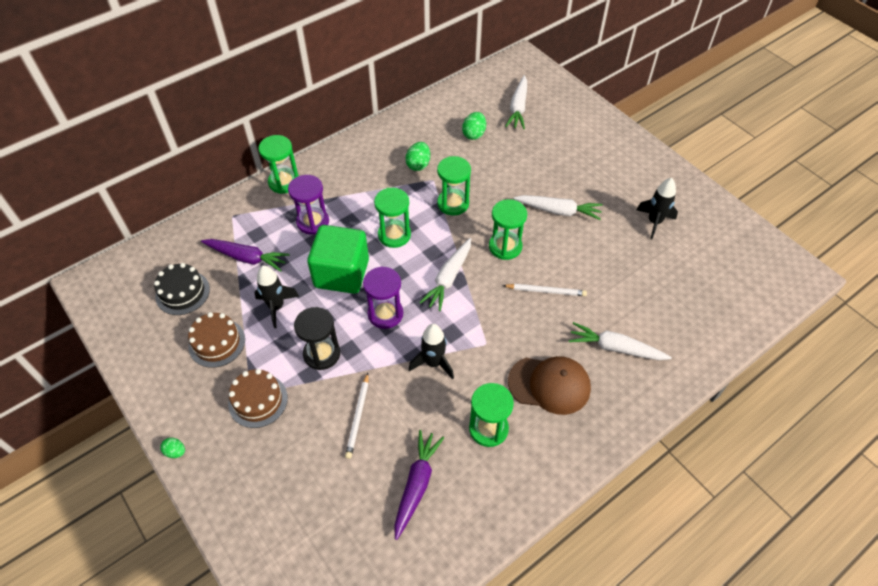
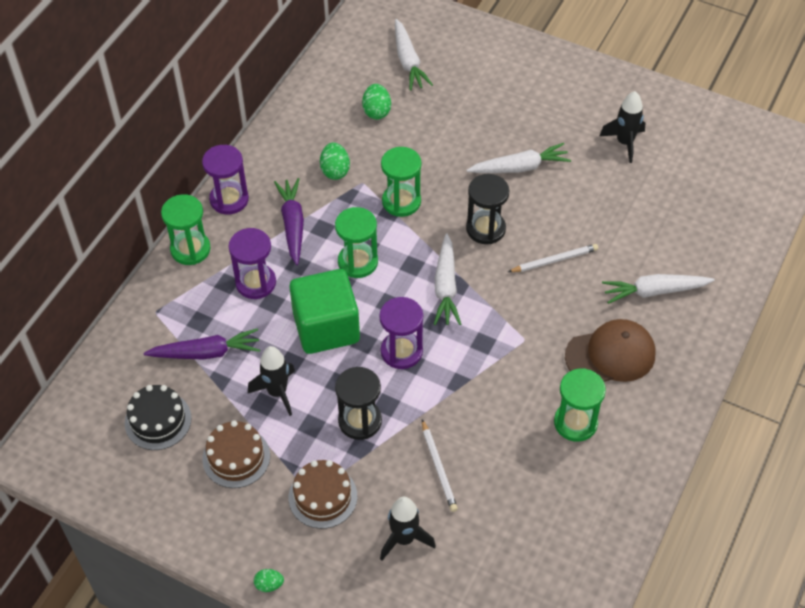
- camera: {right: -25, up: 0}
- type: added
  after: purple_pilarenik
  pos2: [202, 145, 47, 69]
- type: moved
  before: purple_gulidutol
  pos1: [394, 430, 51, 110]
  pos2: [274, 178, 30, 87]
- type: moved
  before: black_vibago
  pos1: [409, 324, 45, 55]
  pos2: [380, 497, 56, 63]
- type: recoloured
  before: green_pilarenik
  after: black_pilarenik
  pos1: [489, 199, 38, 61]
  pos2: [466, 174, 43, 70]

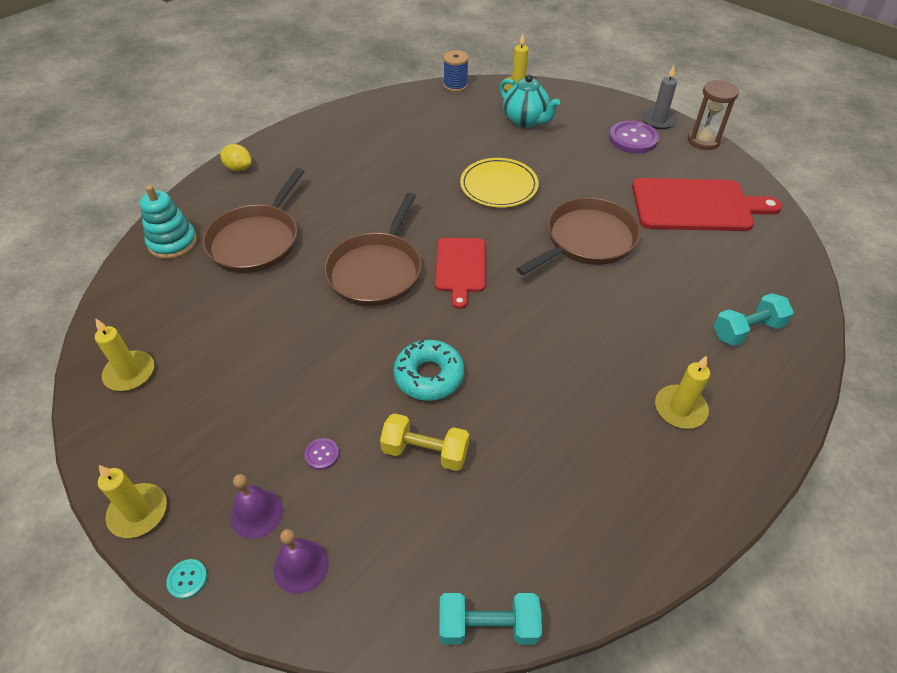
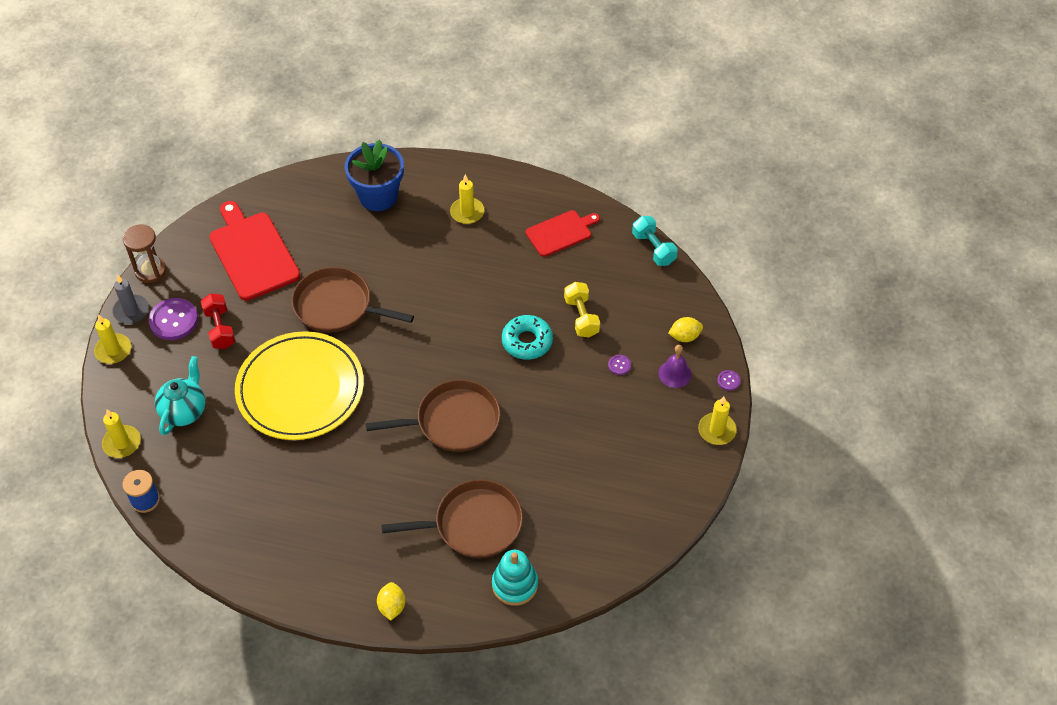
- camera: {right: -120, up: 5}
- type: moved
  before: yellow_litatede
  pos1: [95, 319, 59, 72]
  pos2: [94, 314, 37, 50]
- type: added
  after: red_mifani
  pos2: [201, 294, 34, 55]
- type: resized
  before: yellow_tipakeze
  pos1: [460, 158, 79, 50]
  pos2: [235, 331, 129, 109]
  scale: 1.71
- type: replaced
  before: turquoise_mifani
  after: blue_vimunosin
  pos1: [714, 293, 80, 53]
  pos2: [345, 139, 59, 72]
- type: moved
  before: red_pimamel
  pos1: [435, 238, 50, 71]
  pos2: [526, 210, 74, 47]
- type: replaced
  before: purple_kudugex
  after: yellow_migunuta
  pos1: [274, 529, 55, 65]
  pos2: [668, 317, 35, 25]
- type: recoloured
  before: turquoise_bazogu
  after: purple_bazogu
  pos1: [166, 559, 41, 40]
  pos2: [717, 370, 24, 21]

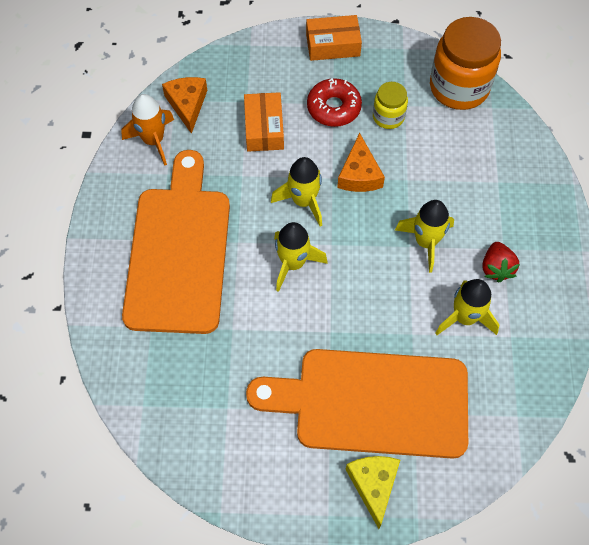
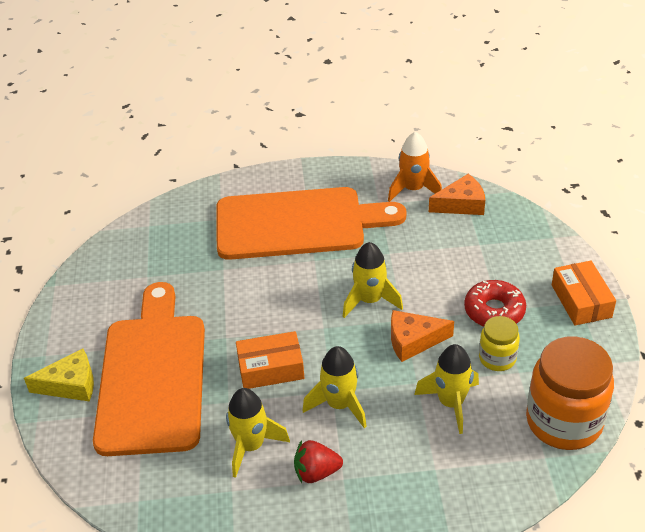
- camera: {right: 85, up: -20}
- type: moved
  before: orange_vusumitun
  pos1: [244, 92, 40, 60]
  pos2: [236, 331, 68, 58]
- type: moved
  before: yellow_vibago
  pos1: [274, 222, 54, 70]
  pos2: [414, 344, 65, 90]

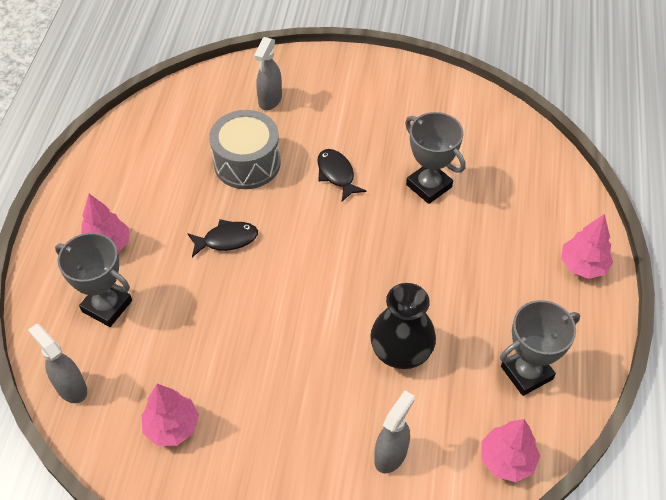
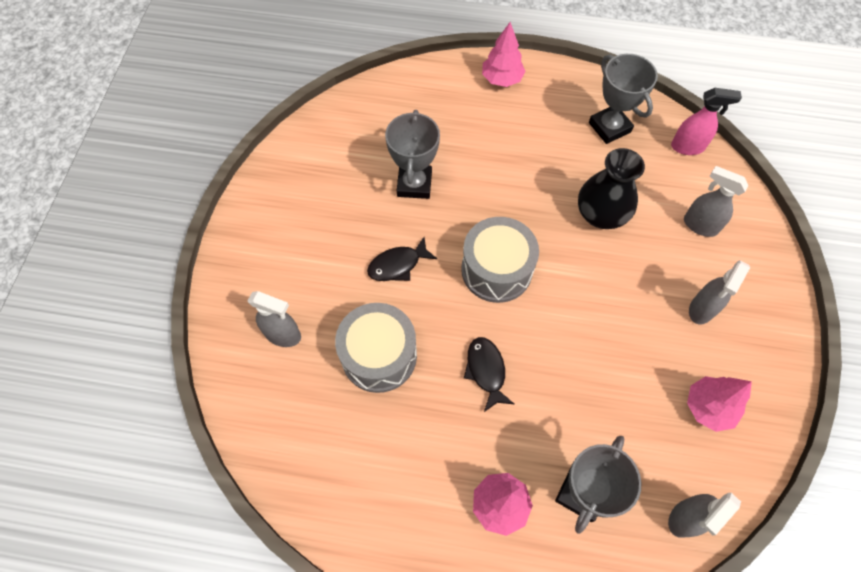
- camera: {right: -90, up: 10}
- type: turned
  before: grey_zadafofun
  pos1: [405, 112, 60, 92]
  pos2: [385, 110, 55, 89]
  turn: -45
- type: added
  after: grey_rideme
  pos2: [461, 217, 78, 86]
- type: replaced
  before: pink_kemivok
  after: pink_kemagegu
  pos1: [482, 419, 58, 63]
  pos2: [671, 88, 71, 67]
- type: added
  after: grey_kemagegu
  pos2: [689, 260, 61, 65]

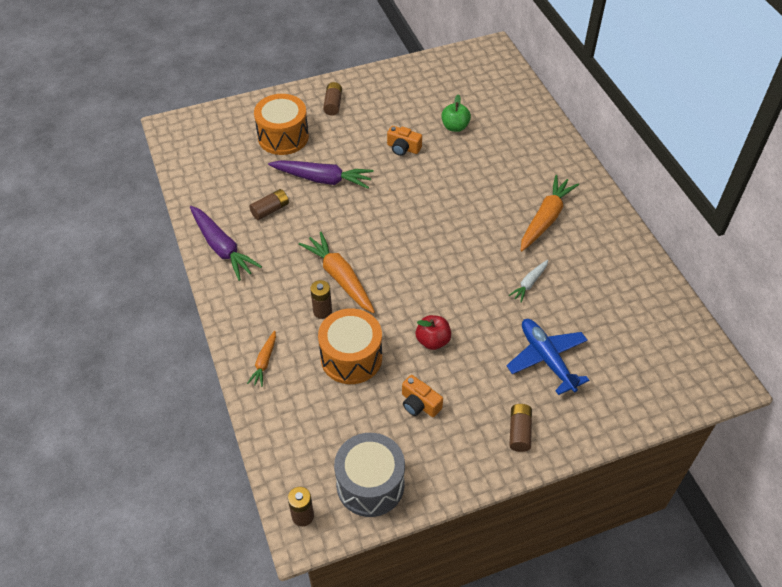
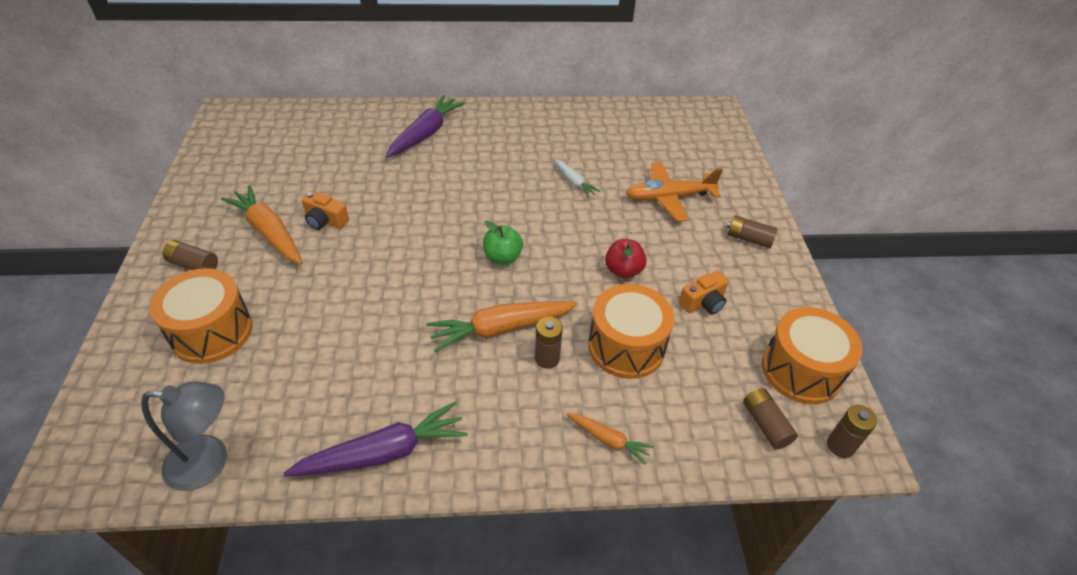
- camera: {right: -75, up: -5}
- type: added
  after: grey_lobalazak
  pos2: [141, 382, 86, 109]
- type: moved
  before: orange_gulidutol
  pos1: [521, 175, 58, 76]
  pos2: [221, 185, 82, 79]
- type: turned
  before: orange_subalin
  pos1: [387, 126, 35, 30]
  pos2: [302, 191, 47, 39]
  turn: 75
- type: moved
  before: purple_gulidutol
  pos1: [268, 160, 106, 29]
  pos2: [386, 95, 79, 63]
- type: moved
  before: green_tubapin
  pos1: [441, 94, 30, 38]
  pos2: [483, 220, 40, 44]
- type: recoloured
  before: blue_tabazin
  after: orange_tabazin
  pos1: [506, 319, 83, 76]
  pos2: [626, 162, 97, 60]
- type: moved
  before: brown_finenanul
  pos1: [249, 189, 40, 31]
  pos2: [743, 388, 55, 62]
- type: recoloured
  before: grey_rideme
  after: orange_rideme
  pos1: [334, 433, 71, 84]
  pos2: [762, 307, 101, 98]

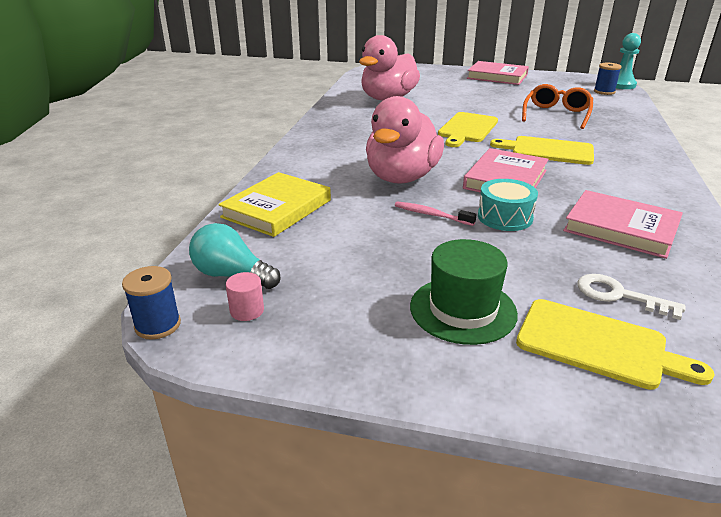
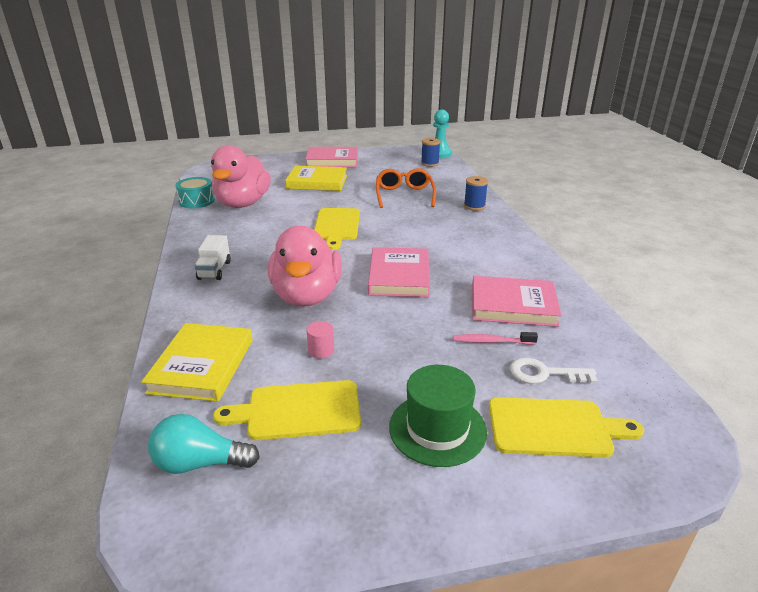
- camera: {right: -25, up: 0}
- type: moved
  before: turquoise_rideme
  pos1: [478, 179, 60, 52]
  pos2: [175, 177, 40, 31]
- type: added
  after: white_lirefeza
  pos2: [195, 235, 36, 45]
- type: moved
  before: yellow_pimamel
  pos1: [490, 136, 104, 29]
  pos2: [213, 380, 148, 60]
- type: added
  after: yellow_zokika
  pos2: [285, 165, 62, 26]
- type: moved
  before: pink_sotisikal
  pos1: [226, 272, 38, 49]
  pos2: [306, 321, 28, 38]
- type: moved
  before: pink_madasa
  pos1: [395, 202, 82, 24]
  pos2: [453, 332, 85, 13]
- type: moved
  before: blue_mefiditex
  pos1: [122, 266, 59, 74]
  pos2: [464, 176, 24, 35]

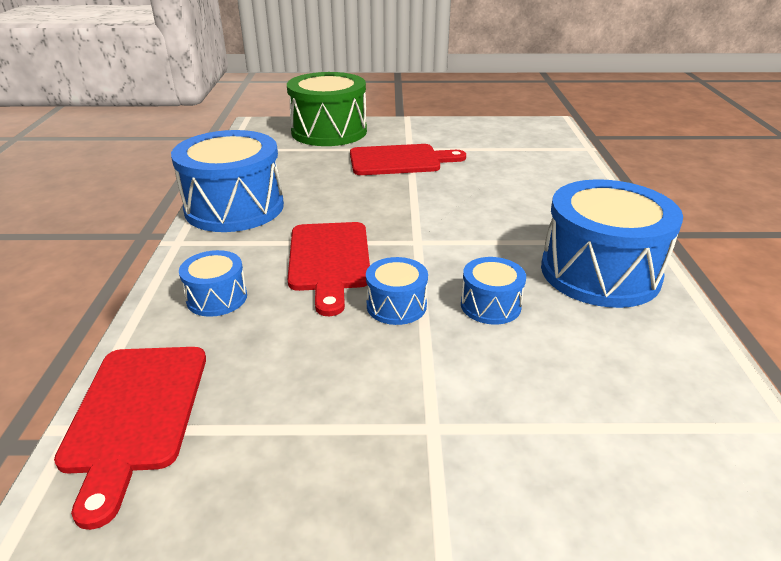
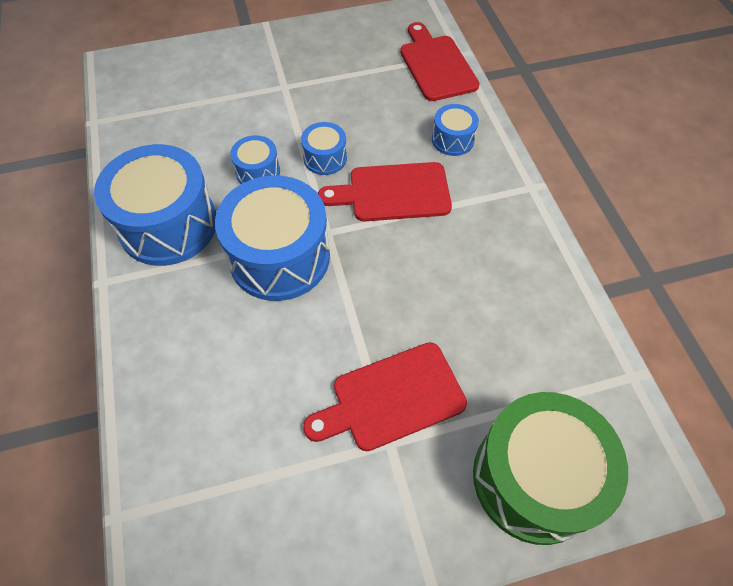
- camera: {right: 165, up: 25}
- type: moved
  before: blue_rideme
  pos1: [171, 130, 113, 102]
  pos2: [215, 175, 115, 126]
- type: turned
  before: red_pimamel
  pos1: [287, 222, 83, 94]
  pos2: [318, 162, 134, 60]
  turn: -75

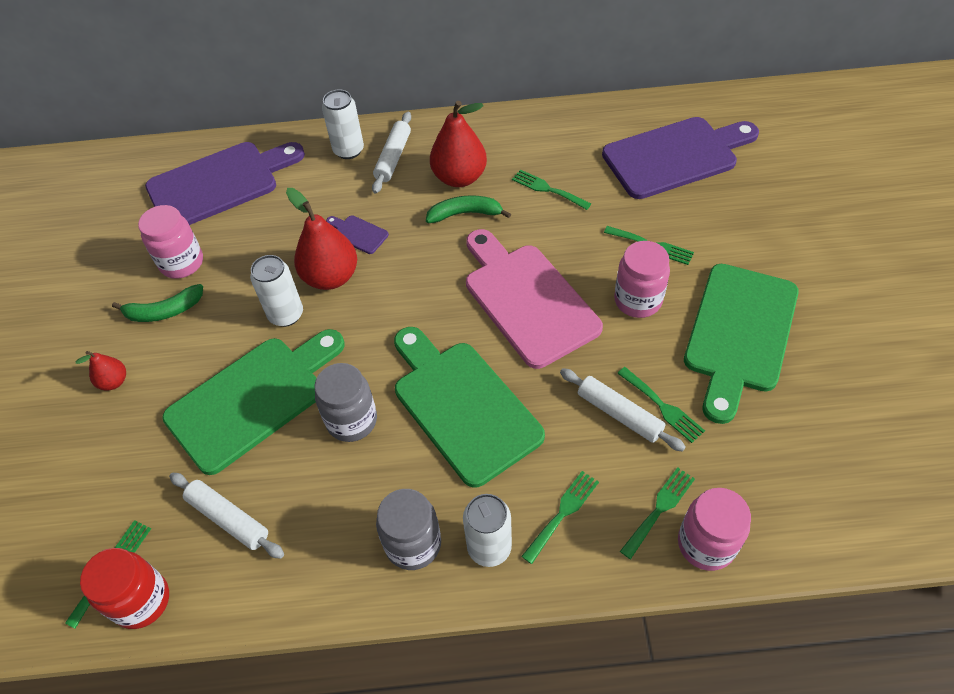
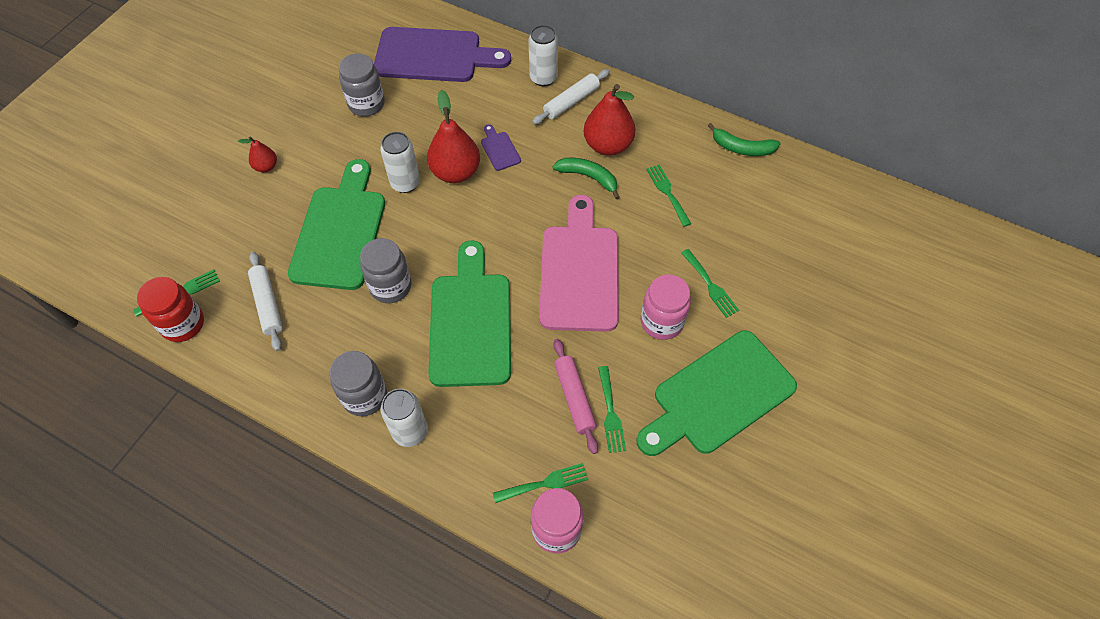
- camera: {right: 30, up: 5}
- type: turned
  before: green_pimamel
  pos1: [162, 329, 183, 146]
  pos2: [288, 159, 97, 131]
  turn: -75
- type: recoloured
  before: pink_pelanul
  after: grey_pelanul
  pos1: [138, 205, 65, 74]
  pos2: [339, 54, 46, 63]
- type: recoloured
  before: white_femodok
  after: pink_femodok
  pos1: [560, 368, 126, 84]
  pos2: [553, 339, 45, 115]
- type: moved
  before: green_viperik
  pos1: [112, 284, 91, 38]
  pos2: [708, 123, 73, 33]
- type: removed
  before: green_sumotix
  pos1: [521, 471, 78, 93]
- type: removed
  before: purple_pimamel
  pos1: [602, 117, 157, 82]

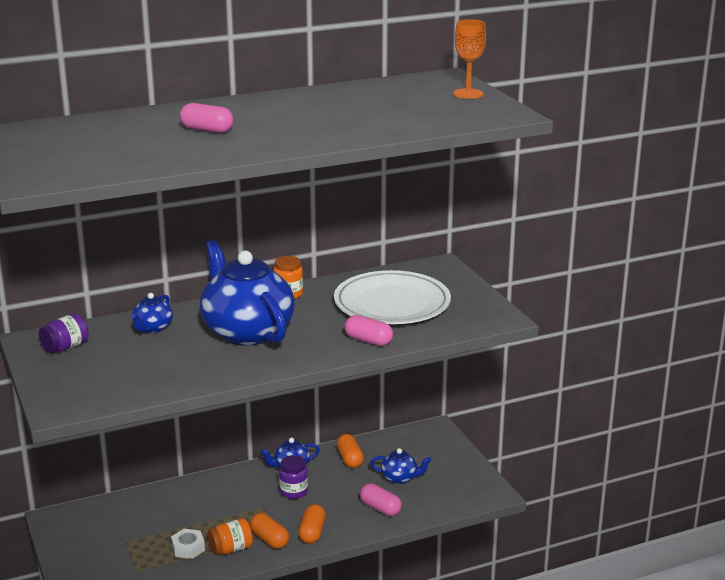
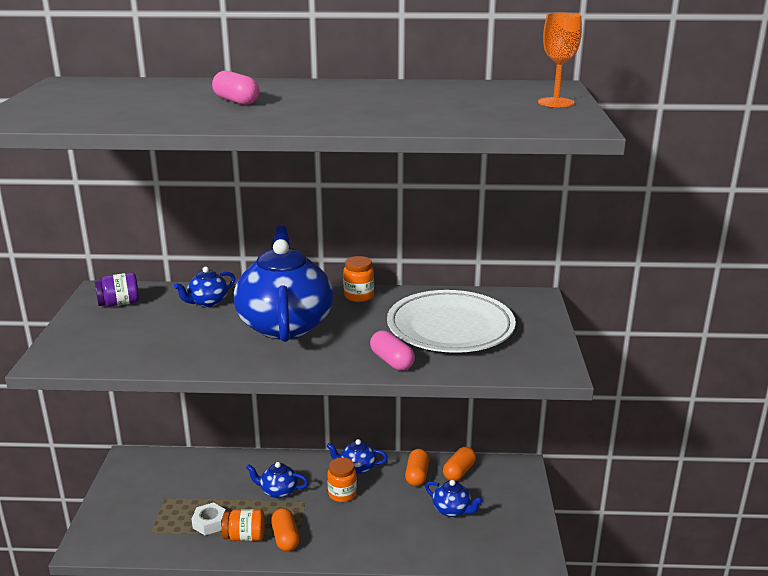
- camera: {right: 25, up: 0}
- type: added
  after: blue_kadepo
  pos2: [246, 462, 63, 36]
- type: recoloured
  before: purple_pelanul
  after: orange_pelanul
  pos1: [279, 455, 29, 44]
  pos2: [327, 458, 30, 44]
- type: moved
  before: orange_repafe
  pos1: [298, 504, 28, 40]
  pos2: [443, 447, 33, 34]
- type: removed
  before: pink_repafe
  pos1: [360, 484, 42, 32]

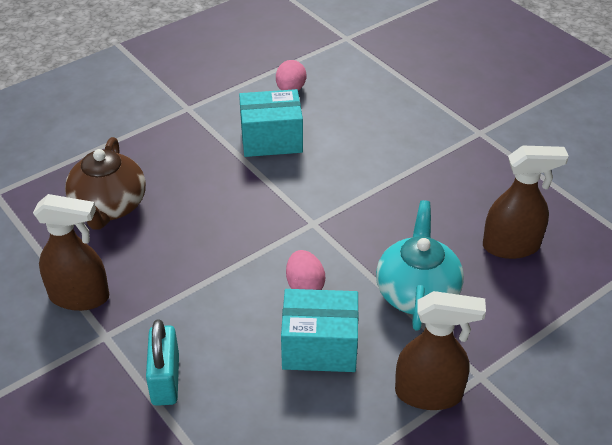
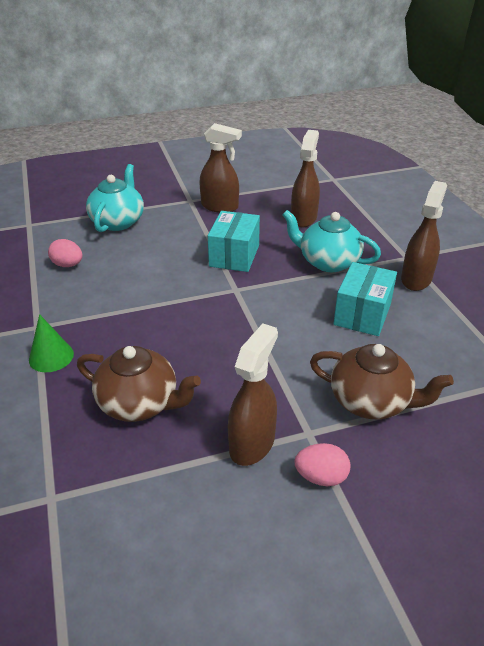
- camera: {right: -70, up: -5}
- type: added
  after: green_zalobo
  pos2: [29, 314, 45, 58]
- type: added
  after: turquoise_kadepo
  pos2: [86, 164, 58, 68]
- type: added
  after: brown_kemagegu
  pos2: [199, 123, 43, 90]
- type: moved
  before: turquoise_vusumitun
  pos1: [239, 89, 64, 68]
  pos2: [208, 211, 52, 61]
- type: moved
  before: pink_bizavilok
  pos1: [286, 250, 39, 40]
  pos2: [295, 443, 55, 43]
- type: replaced
  before: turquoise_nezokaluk
  after: brown_kadepo
  pos1: [146, 319, 33, 87]
  pos2: [310, 344, 144, 76]

